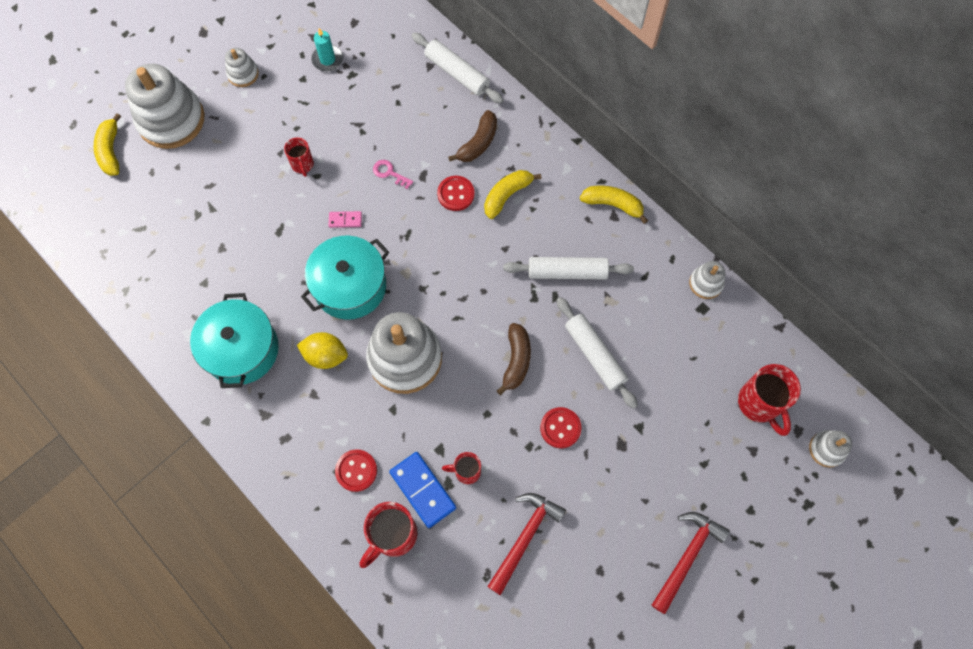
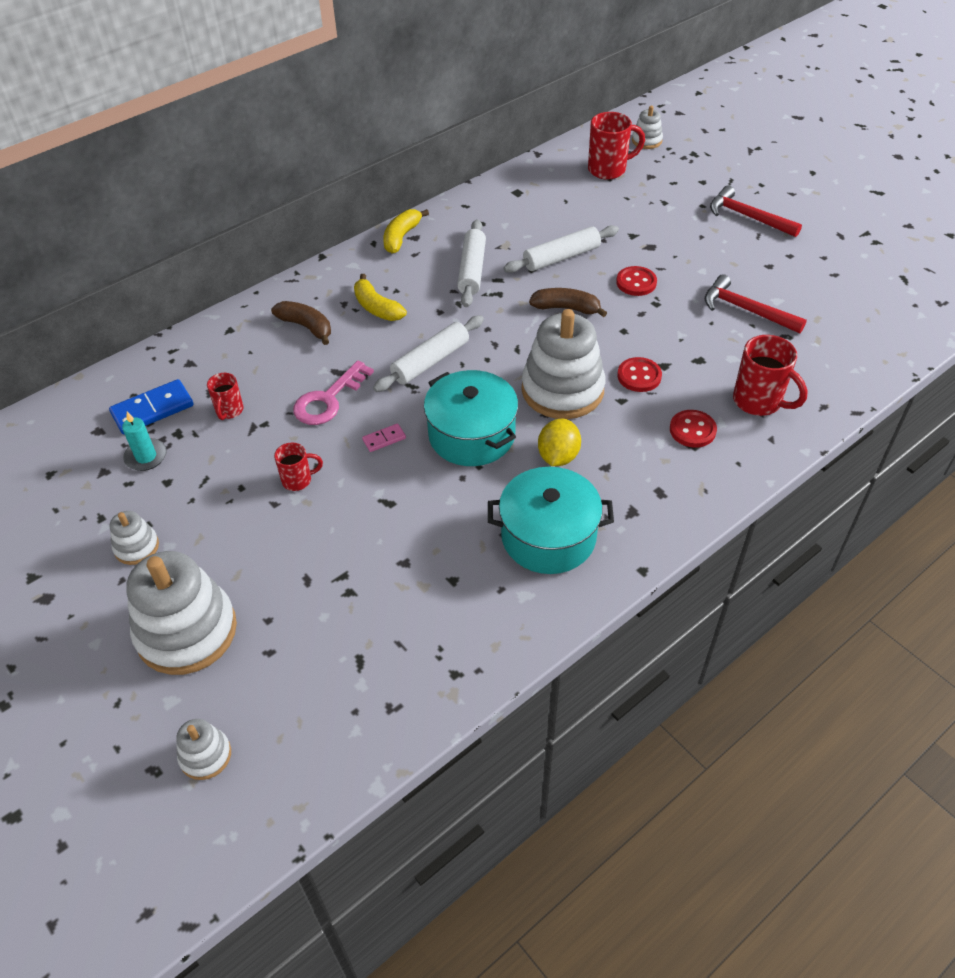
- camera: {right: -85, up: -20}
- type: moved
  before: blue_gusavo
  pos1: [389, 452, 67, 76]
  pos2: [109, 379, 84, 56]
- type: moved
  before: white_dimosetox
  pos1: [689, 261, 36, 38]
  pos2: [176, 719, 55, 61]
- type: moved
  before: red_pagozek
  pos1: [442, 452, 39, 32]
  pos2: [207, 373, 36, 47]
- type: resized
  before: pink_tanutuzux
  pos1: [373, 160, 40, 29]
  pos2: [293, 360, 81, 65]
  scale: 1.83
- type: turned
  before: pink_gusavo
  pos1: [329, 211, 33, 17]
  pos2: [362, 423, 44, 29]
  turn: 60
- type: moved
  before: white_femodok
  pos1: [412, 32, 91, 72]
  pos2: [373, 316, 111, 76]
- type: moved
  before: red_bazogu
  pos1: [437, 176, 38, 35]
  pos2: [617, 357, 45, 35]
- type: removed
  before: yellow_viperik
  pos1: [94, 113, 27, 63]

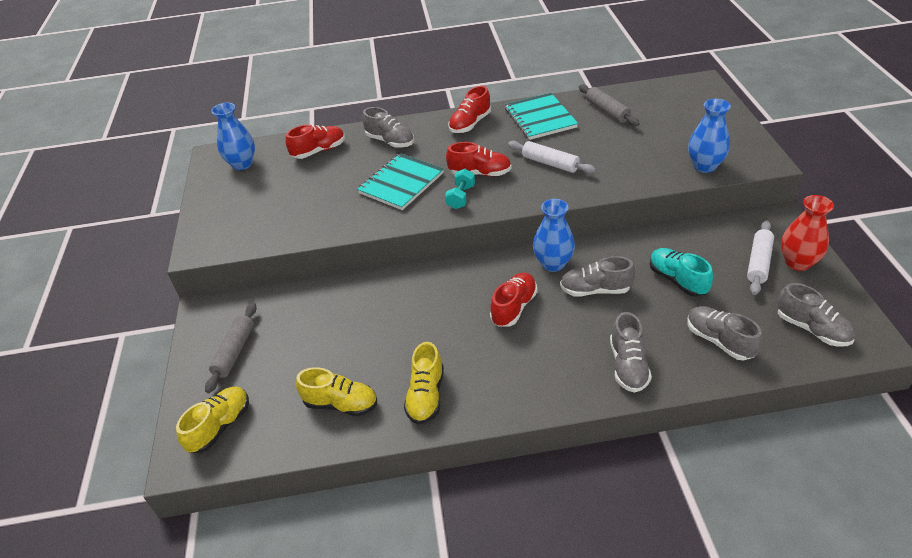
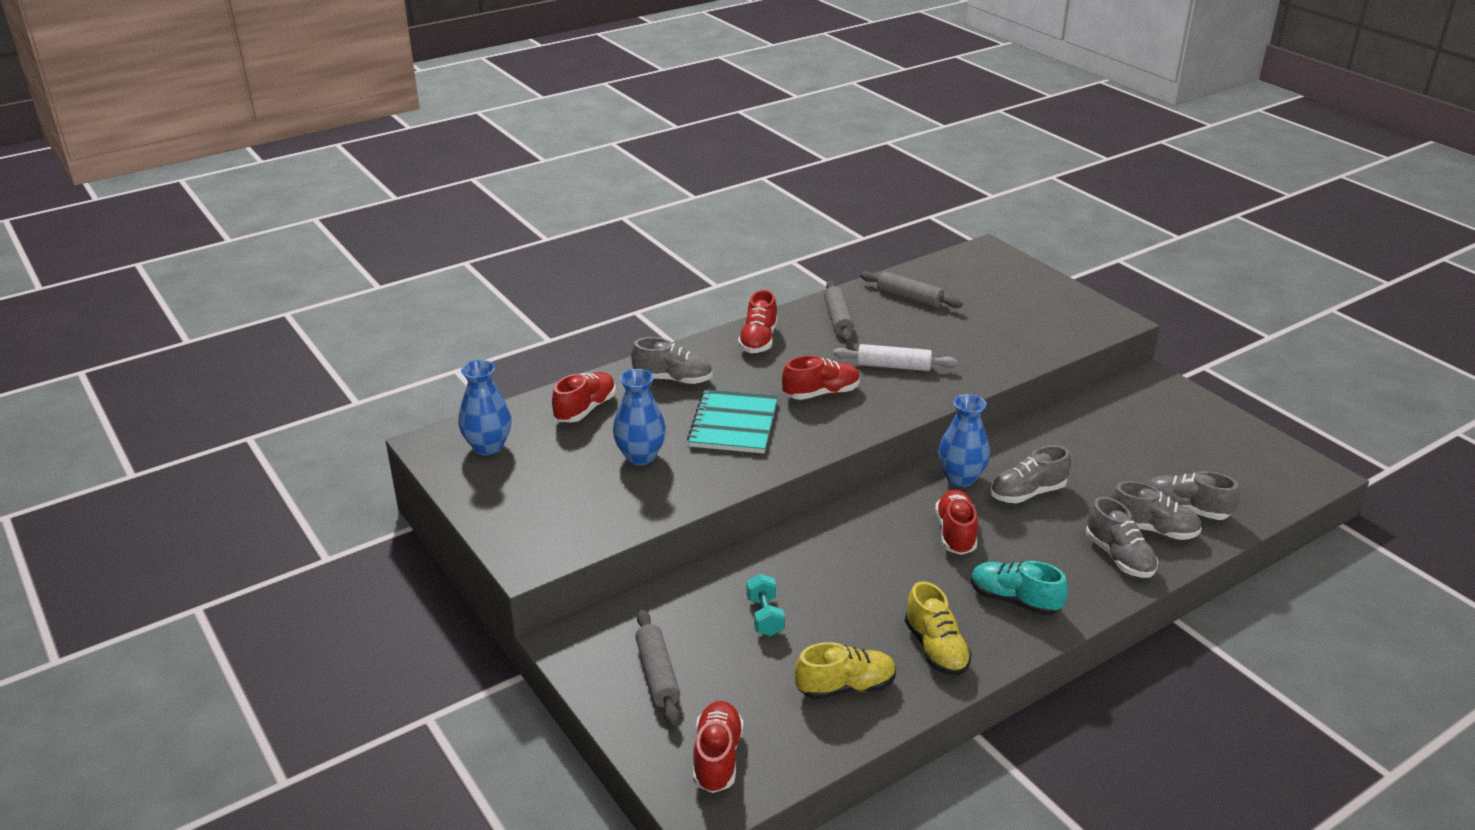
- camera: {right: -30, up: -10}
- type: moved
  before: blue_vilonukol
  pos1: [688, 99, 43, 74]
  pos2: [613, 369, 53, 96]
- type: recoloured
  before: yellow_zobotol
  after: red_zobotol
  pos1: [176, 387, 73, 66]
  pos2: [693, 701, 51, 92]
- type: moved
  before: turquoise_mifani
  pos1: [445, 169, 30, 40]
  pos2: [747, 574, 38, 62]
- type: replaced
  before: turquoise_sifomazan
  after: grey_femodok
  pos1: [505, 93, 73, 47]
  pos2: [824, 281, 30, 62]
- type: moved
  before: turquoise_zobotol
  pos1: [650, 248, 63, 49]
  pos2: [971, 561, 97, 55]
- type: moved
  before: grey_zobotol
  pos1: [777, 283, 78, 64]
  pos2: [1110, 481, 92, 59]
- type: removed
  before: white_femodok
  pos1: [747, 221, 27, 74]
- type: removed
  before: red_vilonukol
  pos1: [781, 195, 53, 76]

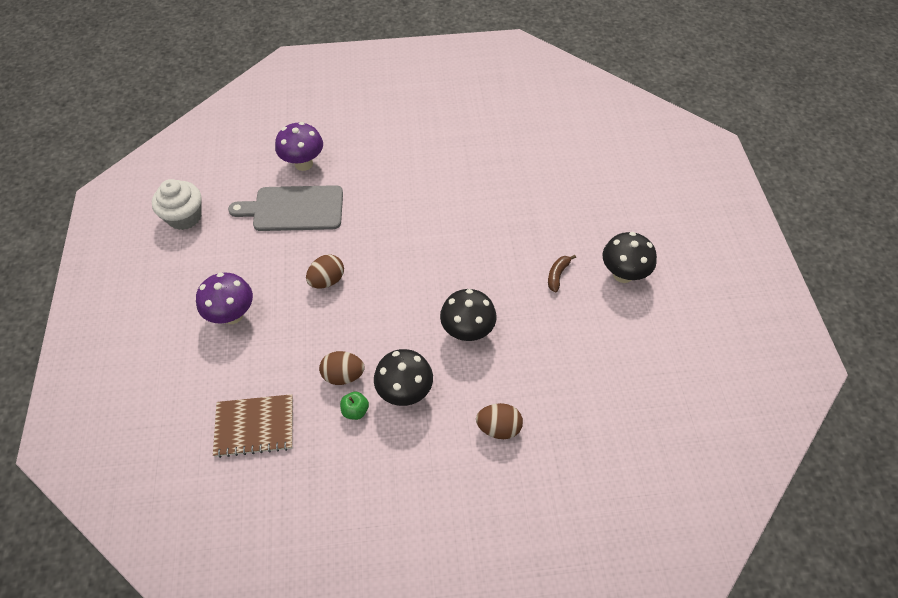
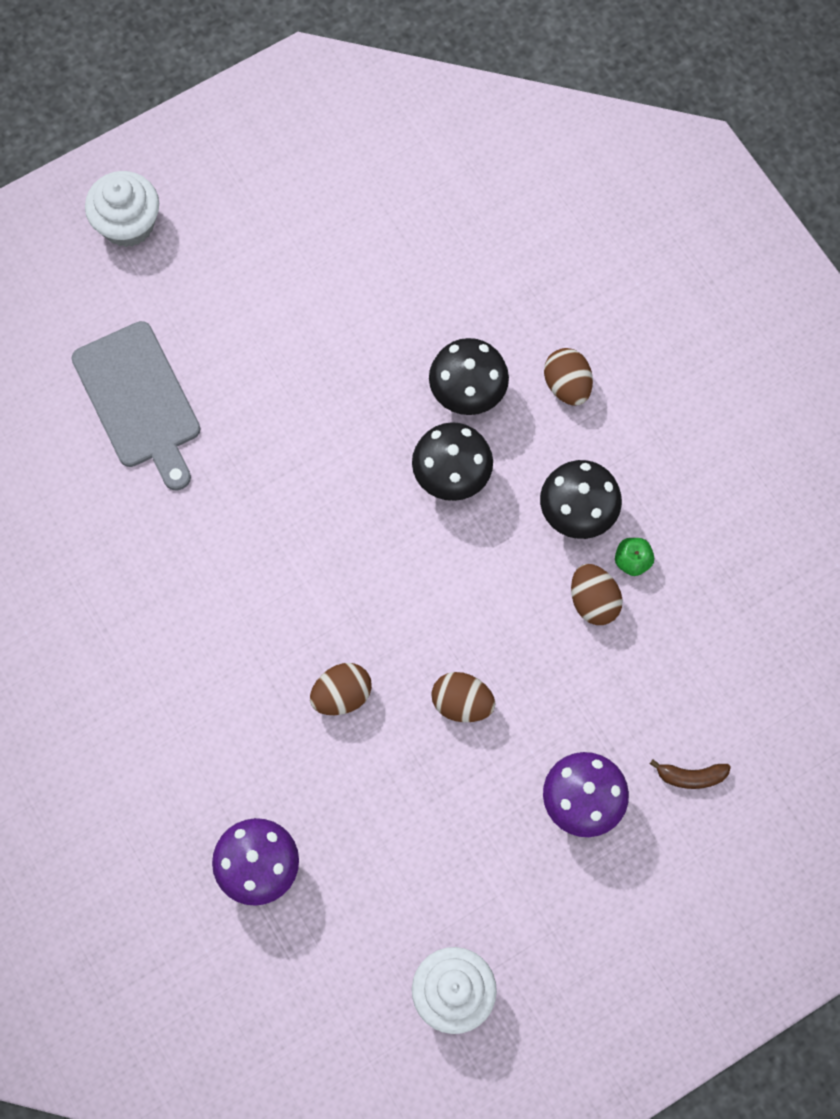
- camera: {right: -115, up: 15}
- type: moved
  before: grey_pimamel
  pos1: [228, 185, 115, 46]
  pos2: [71, 321, 130, 170]
- type: added
  after: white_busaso
  pos2: [85, 171, 74, 76]
- type: added
  after: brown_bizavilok
  pos2: [310, 663, 62, 52]
- type: moved
  before: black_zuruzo
  pos1: [603, 232, 54, 51]
  pos2: [429, 338, 80, 77]
- type: moved
  before: brown_viperik
  pos1: [548, 255, 28, 37]
  pos2: [650, 759, 81, 30]
- type: removed
  before: brown_sifomazan
  pos1: [213, 394, 80, 64]

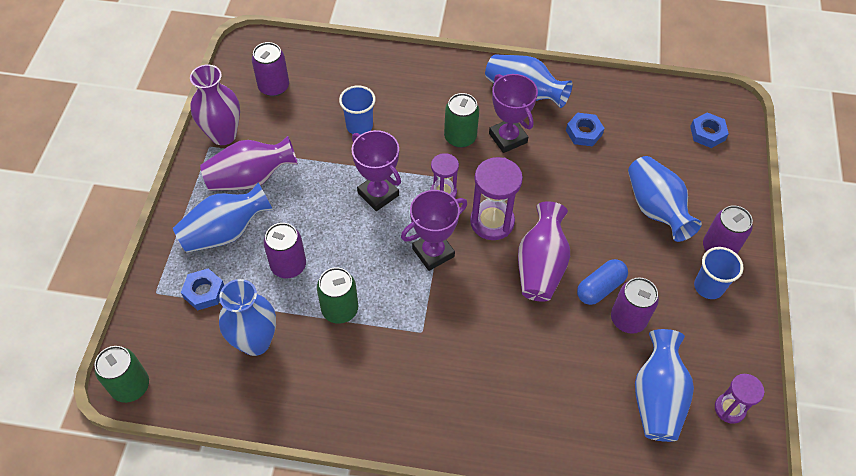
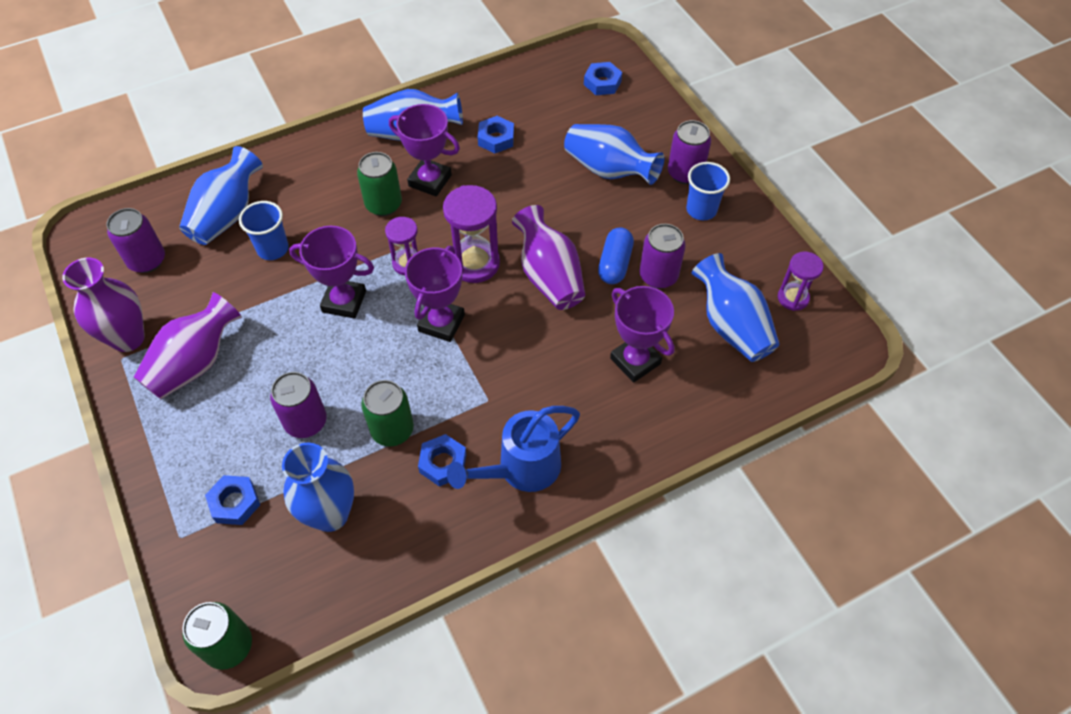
- camera: {right: -35, up: 0}
- type: moved
  before: blue_vilonukol
  pos1: [173, 183, 100, 70]
  pos2: [179, 146, 84, 99]
- type: added
  after: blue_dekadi
  pos2: [418, 434, 49, 53]
- type: added
  after: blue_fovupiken
  pos2: [447, 406, 133, 86]
- type: added
  after: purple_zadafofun
  pos2: [610, 286, 65, 97]

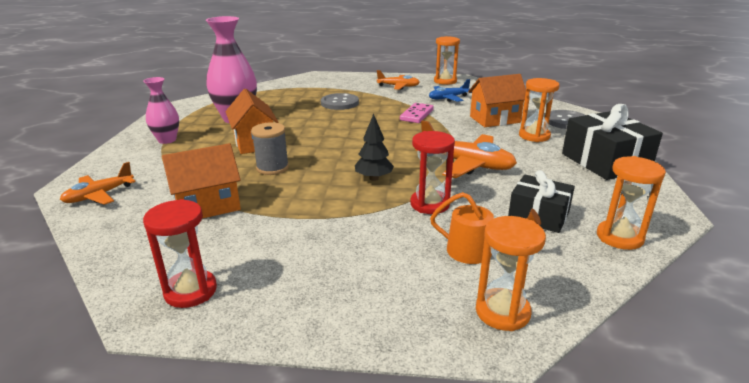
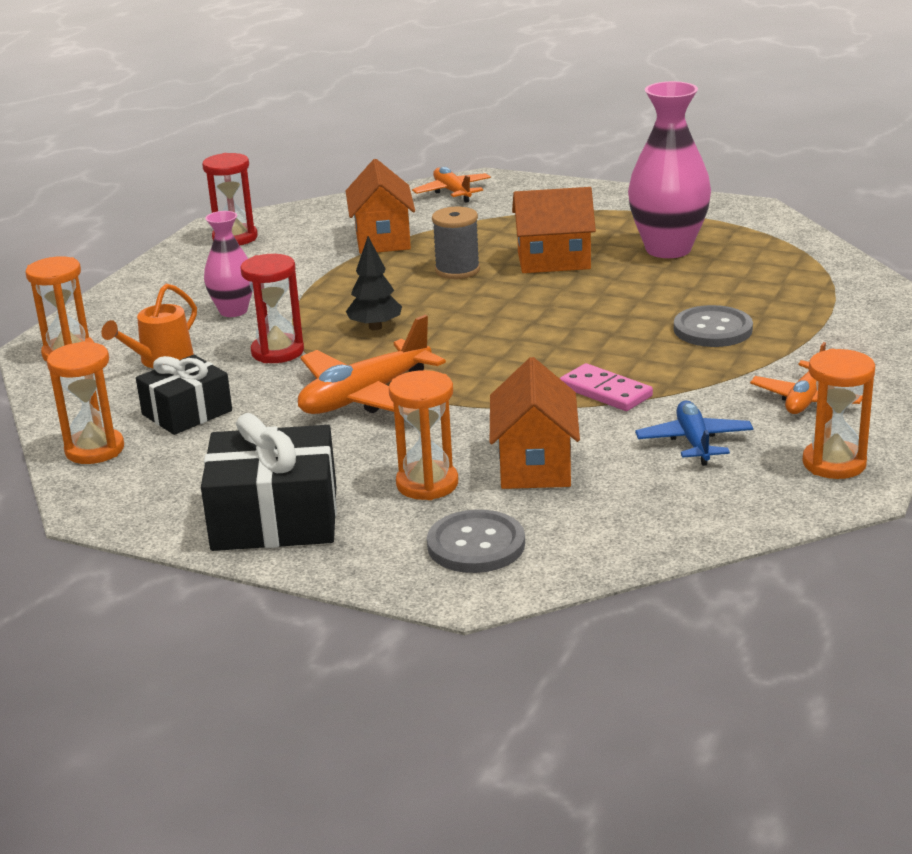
- camera: {right: 110, up: 0}
- type: moved
  before: pink_vilonukol
  pos1: [143, 77, 36, 67]
  pos2: [204, 211, 49, 106]

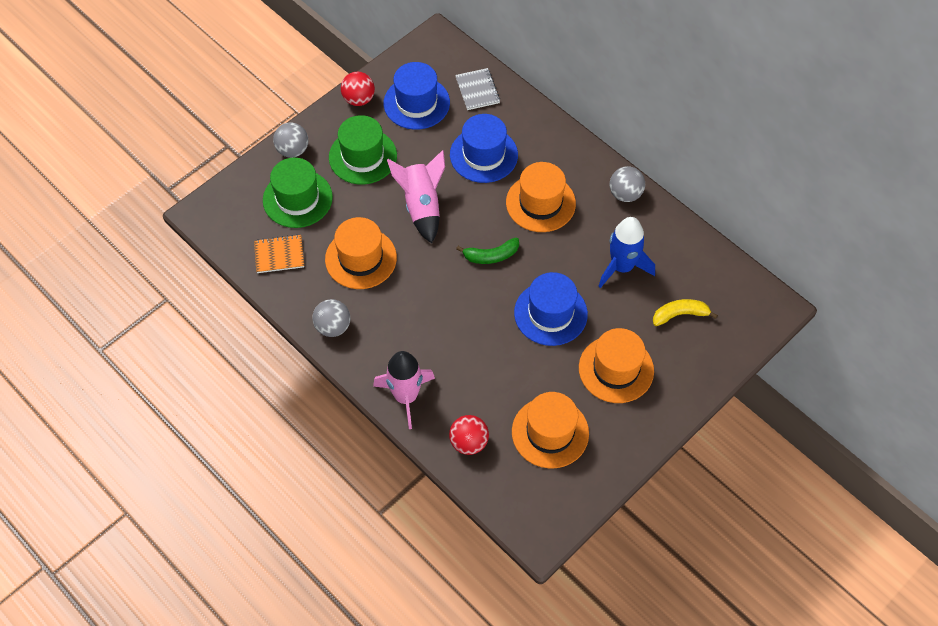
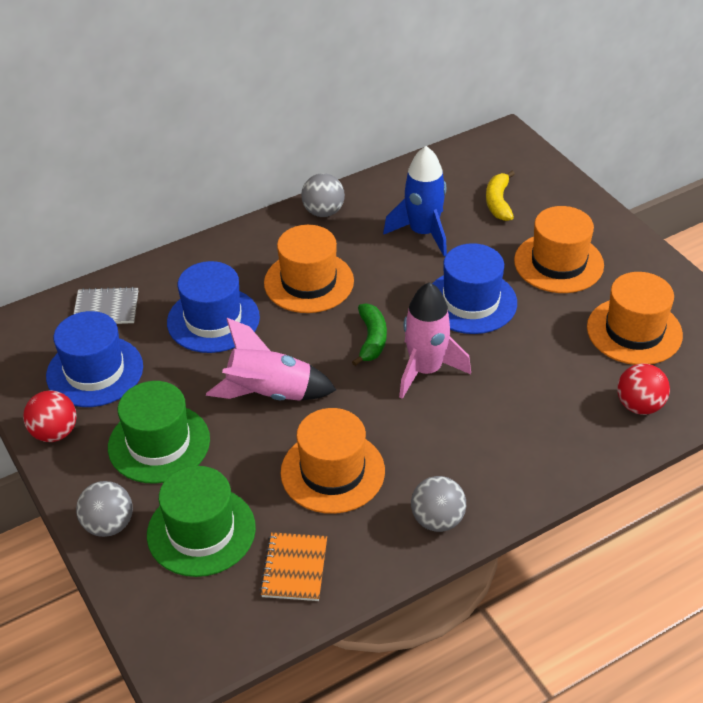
- camera: {right: -75, up: -15}
- type: moved
  before: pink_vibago
  pos1: [373, 351, 62, 78]
  pos2: [399, 282, 72, 117]

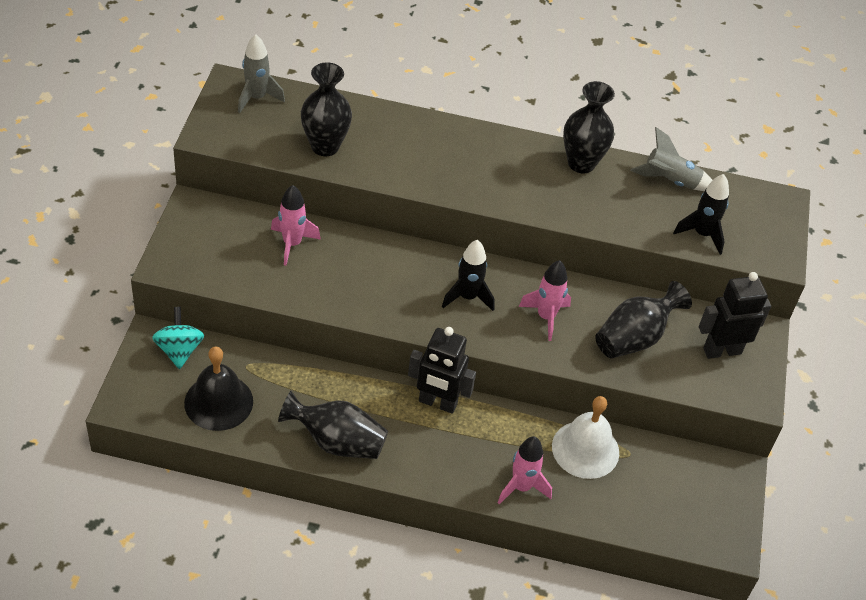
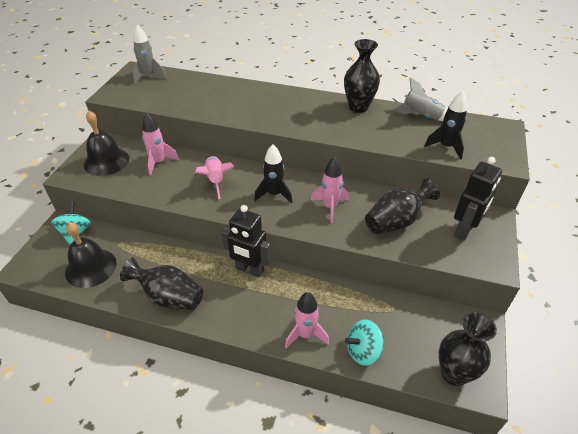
- camera: {right: 10, up: -5}
- type: added
  after: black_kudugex
  pos2: [84, 111, 45, 65]
- type: added
  after: pink_vibago
  pos2: [195, 156, 39, 43]
- type: added
  after: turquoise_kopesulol
  pos2: [345, 319, 39, 47]
- type: moved
  before: black_vilonukol
  pos1: [301, 62, 51, 94]
  pos2: [439, 312, 58, 74]
- type: turned
  before: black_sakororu
  pos1: [699, 272, 72, 87]
  pos2: [454, 157, 48, 84]
  turn: 135
- type: removed
  before: white_kudugex
  pos1: [552, 396, 67, 83]

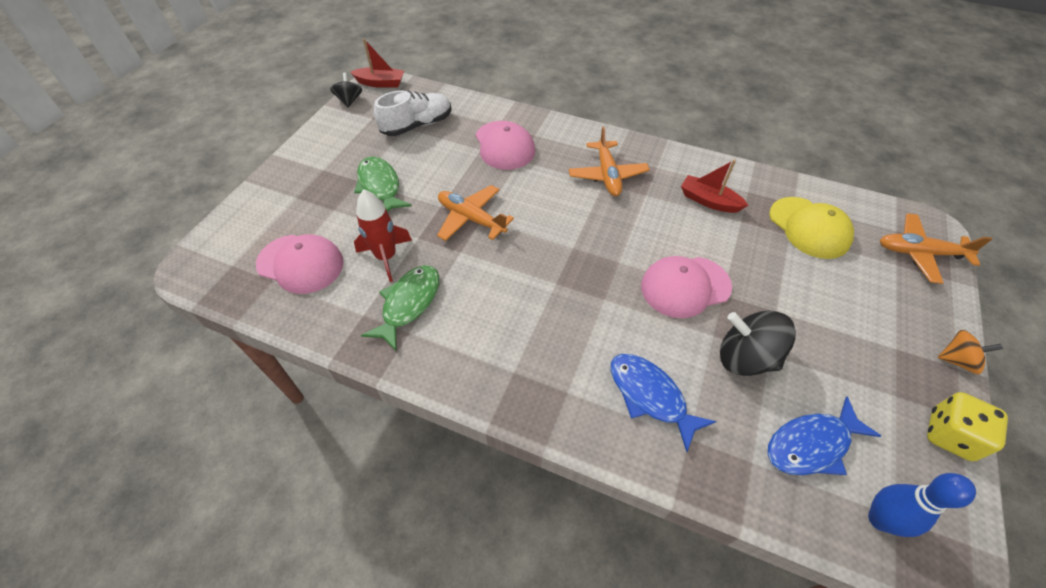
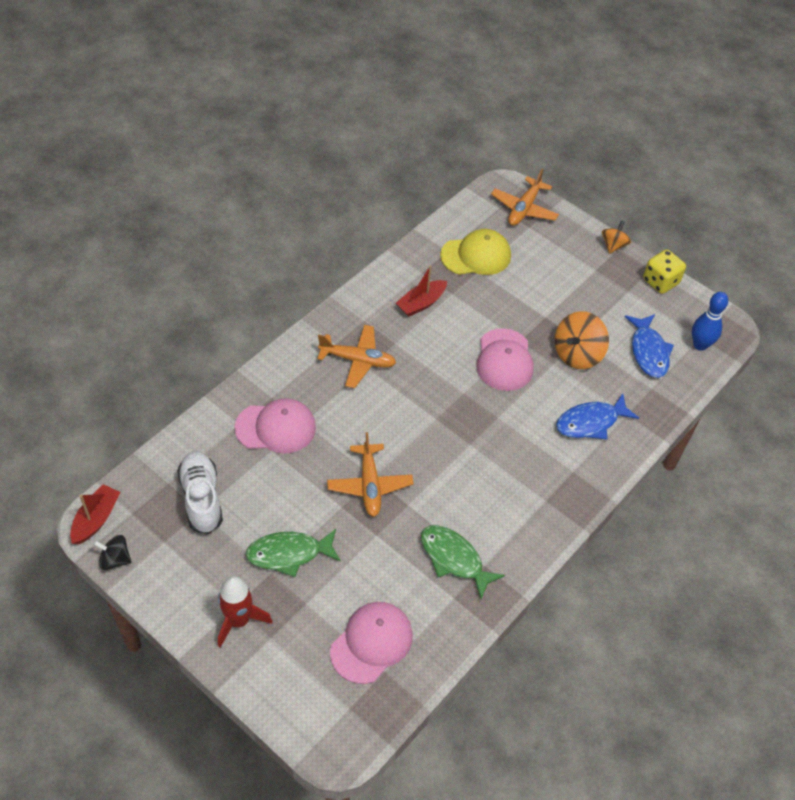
- camera: {right: -75, up: 0}
- type: moved
  before: red_vibago
  pos1: [354, 189, 58, 93]
  pos2: [218, 576, 54, 71]
- type: turned
  before: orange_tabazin
  pos1: [437, 185, 77, 56]
  pos2: [327, 432, 87, 85]
  turn: -60
- type: recoloured
  before: black_kopesulol
  after: orange_kopesulol
  pos1: [720, 311, 76, 65]
  pos2: [555, 311, 54, 58]

